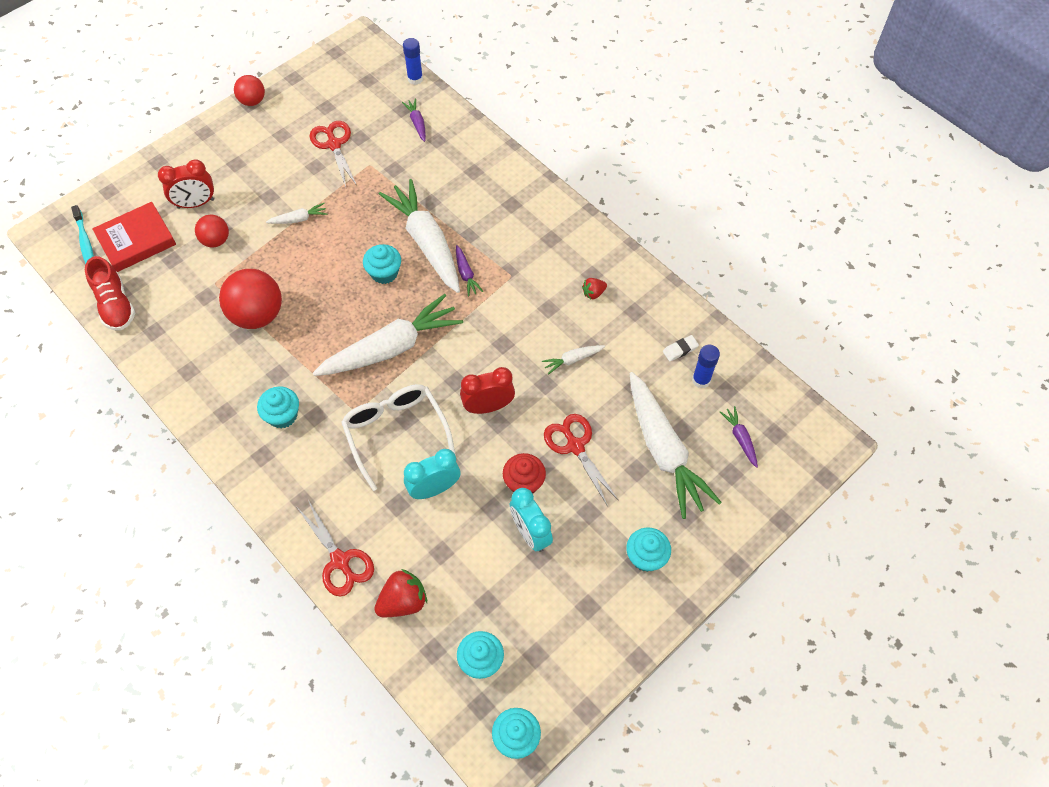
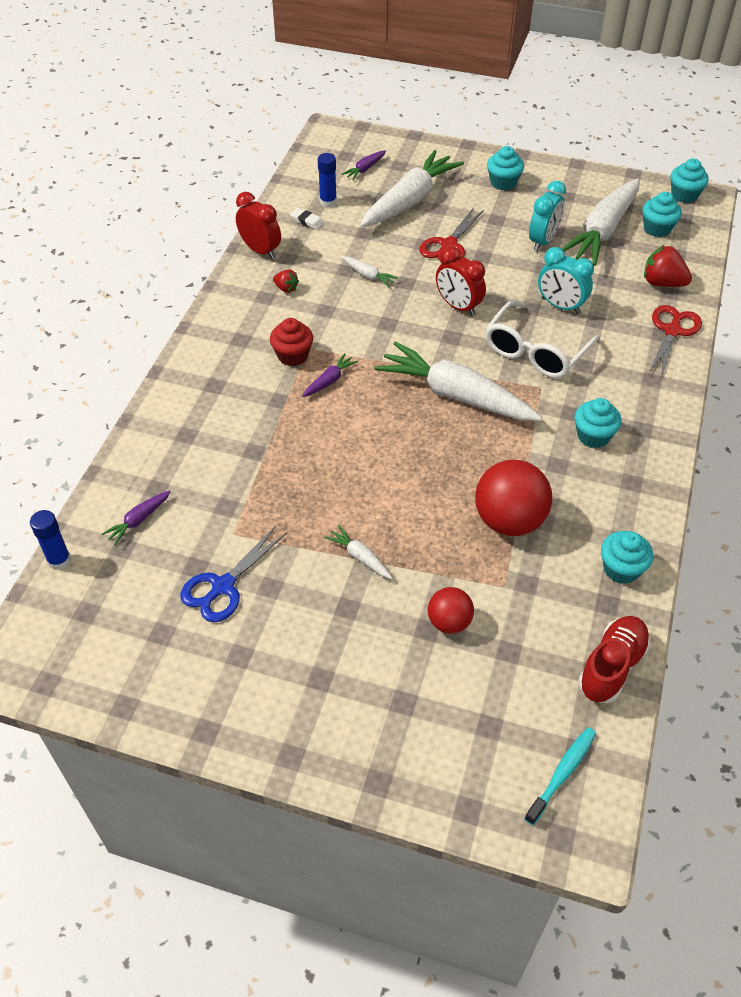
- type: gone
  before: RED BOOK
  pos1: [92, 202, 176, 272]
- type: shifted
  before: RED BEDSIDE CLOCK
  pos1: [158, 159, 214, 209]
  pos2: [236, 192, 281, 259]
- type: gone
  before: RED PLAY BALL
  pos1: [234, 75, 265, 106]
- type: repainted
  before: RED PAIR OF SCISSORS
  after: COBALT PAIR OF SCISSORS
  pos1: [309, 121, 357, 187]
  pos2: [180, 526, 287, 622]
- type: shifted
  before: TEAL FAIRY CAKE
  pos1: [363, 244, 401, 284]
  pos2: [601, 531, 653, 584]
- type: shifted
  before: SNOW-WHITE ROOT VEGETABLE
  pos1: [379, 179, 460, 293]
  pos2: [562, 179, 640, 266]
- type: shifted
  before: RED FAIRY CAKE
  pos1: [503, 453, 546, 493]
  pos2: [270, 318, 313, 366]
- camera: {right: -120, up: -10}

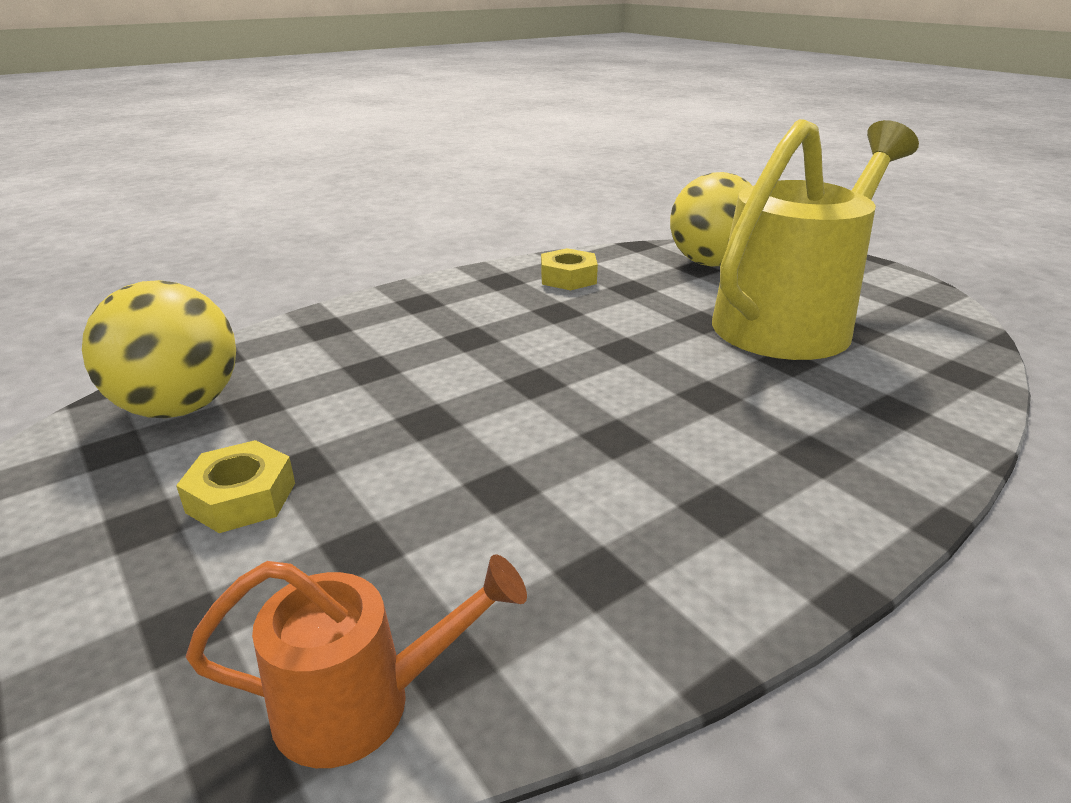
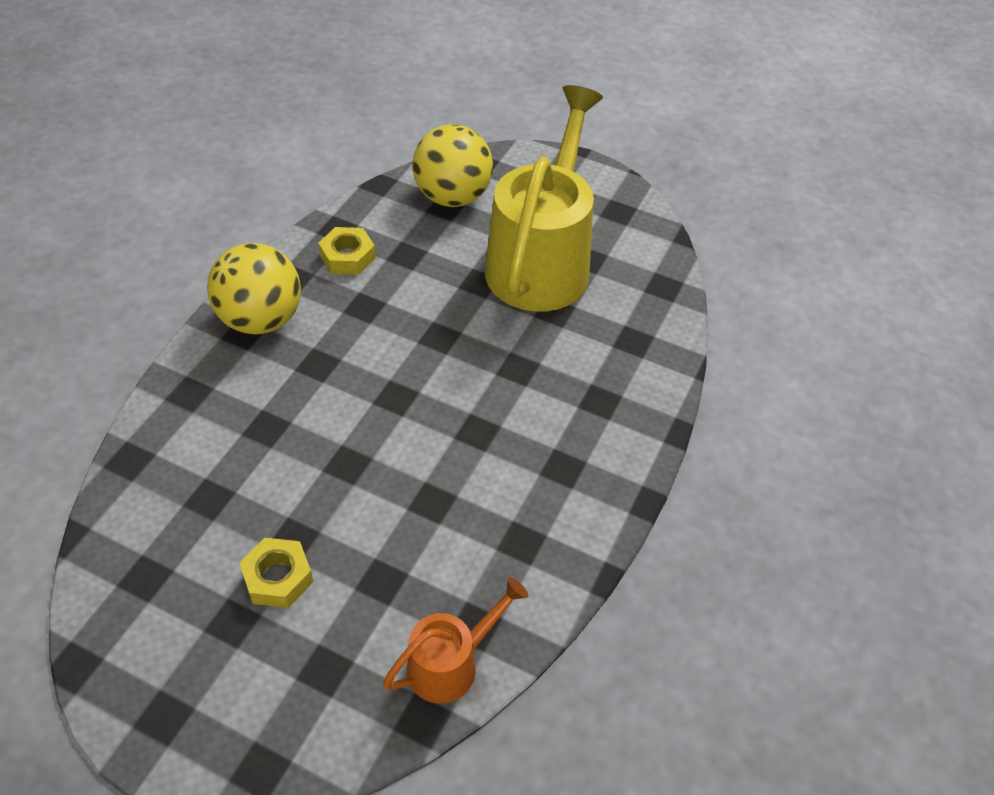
- type: shifted
  before: YELLOW PLAY BALL
  pos1: [82, 280, 236, 418]
  pos2: [207, 243, 301, 335]
- camera: {right: -30, up: 20}

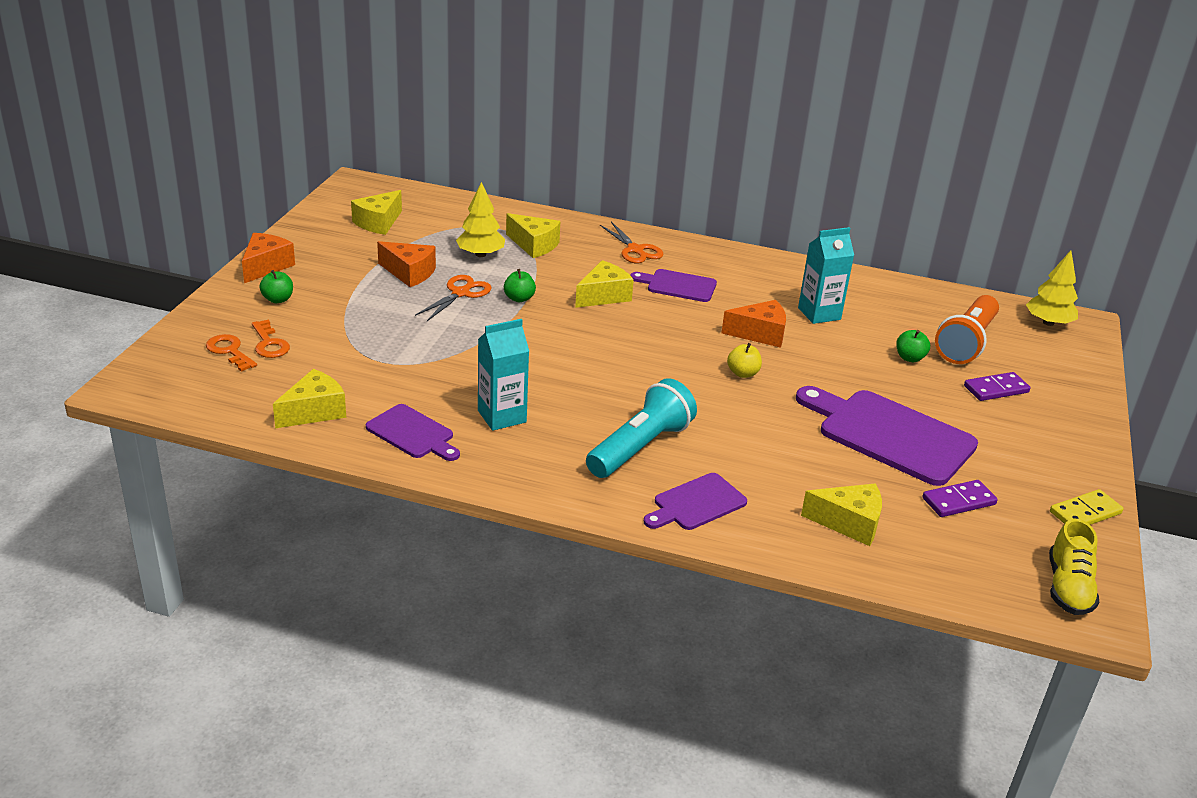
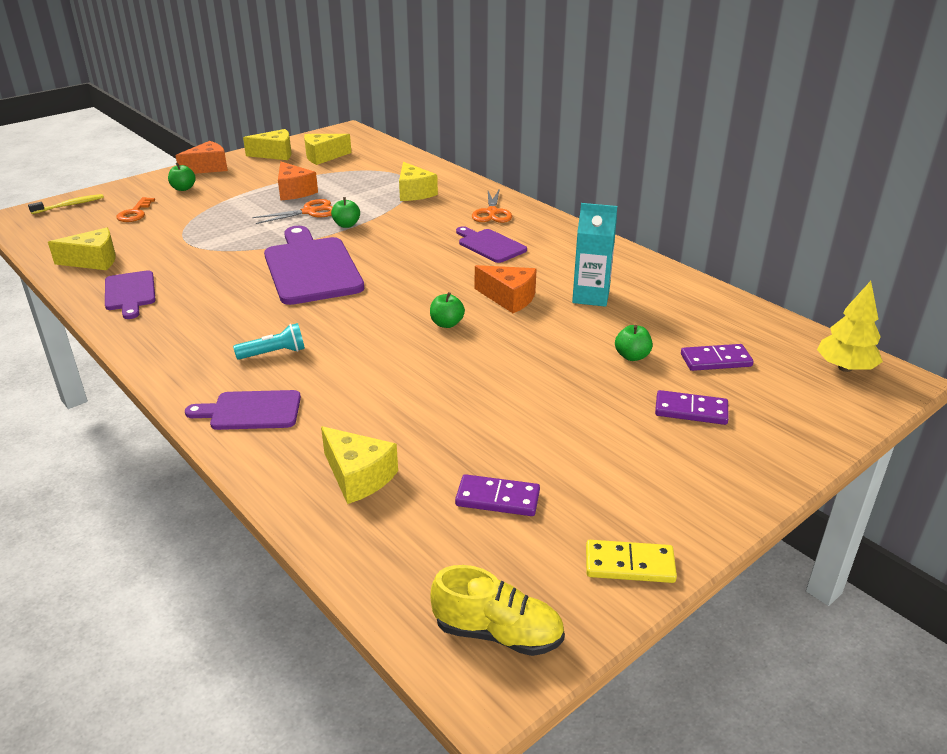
- type: gone
  before: BRIGHT ORANGE DOOR KEY
  pos1: [206, 334, 257, 372]
- type: gone
  before: YELLOW TOY TREE
  pos1: [456, 182, 505, 257]
- type: gone
  before: TEAL CARTON
  pos1: [478, 319, 529, 431]
- type: shifted
  before: YELLOW CHEESE WEDGE
  pos1: [575, 260, 634, 308]
  pos2: [243, 129, 291, 160]
- type: scaled
  before: TEAL TORCH
  pos1: [586, 378, 697, 478]
  pos2: [233, 323, 305, 360]
  scale: 0.53
- type: repainted
  before: YELLOW APPLE
  after: EMERALD APPLE
  pos1: [727, 343, 762, 378]
  pos2: [430, 292, 465, 328]
- type: shifted
  before: VIOLET CHOPPING BOARD
  pos1: [796, 386, 978, 486]
  pos2: [264, 226, 364, 305]
- type: swapped
  before: BRIGHT ORANGE TORCH
  after: VIOLET DOMINO
  pos1: [935, 295, 999, 364]
  pos2: [681, 344, 754, 371]
- type: rotated
  before: YELLOW LACE-UP SHOE
  pos1: [1049, 519, 1099, 615]
  pos2: [430, 565, 565, 656]
  turn: -120
- type: new
  after: YELLOW TOOTHBRUSH
  pos2: [28, 194, 104, 214]
- camera: {right: 35, up: 0}

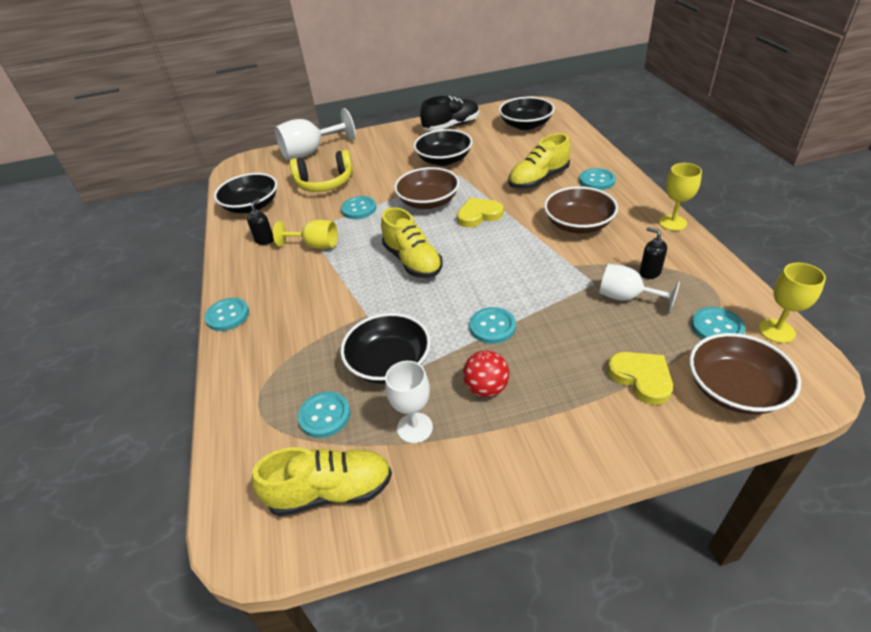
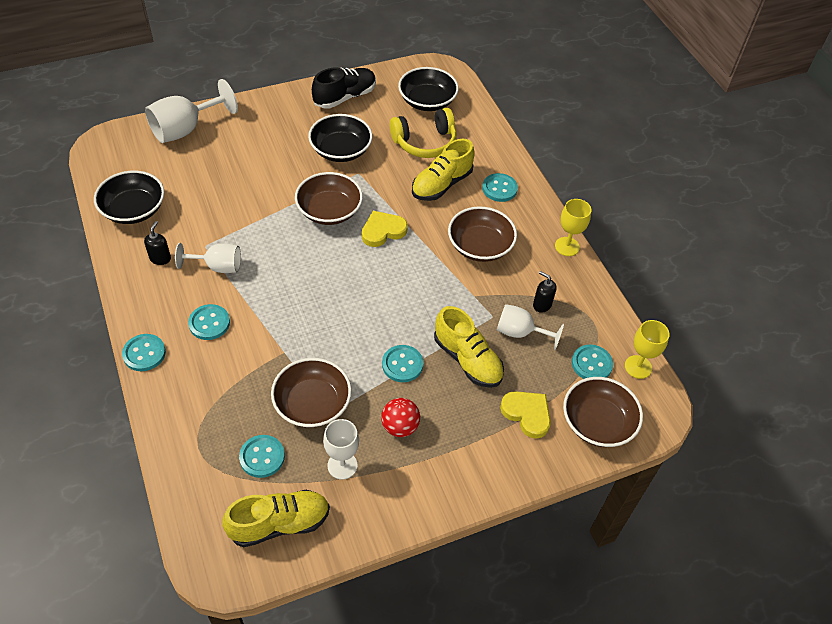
- type: repainted
  before: YELLOW CHALICE
  after: SNOW-WHITE CHALICE
  pos1: [273, 220, 338, 249]
  pos2: [175, 243, 241, 273]
- type: shifted
  before: YELLOW HEADSET
  pos1: [290, 150, 353, 192]
  pos2: [390, 108, 456, 158]
- type: repainted
  before: JET-BLACK SERVING BOWL
  after: DARK BROWN SERVING BOWL
  pos1: [340, 313, 431, 384]
  pos2: [271, 358, 352, 428]
- type: shifted
  before: TEAL SHIRT BUTTON
  pos1: [341, 196, 377, 219]
  pos2: [188, 304, 230, 340]
- type: shifted
  before: YELLOW LACE-UP SHOE
  pos1: [381, 207, 442, 278]
  pos2: [434, 306, 504, 388]
- camera: {right: -15, up: 10}

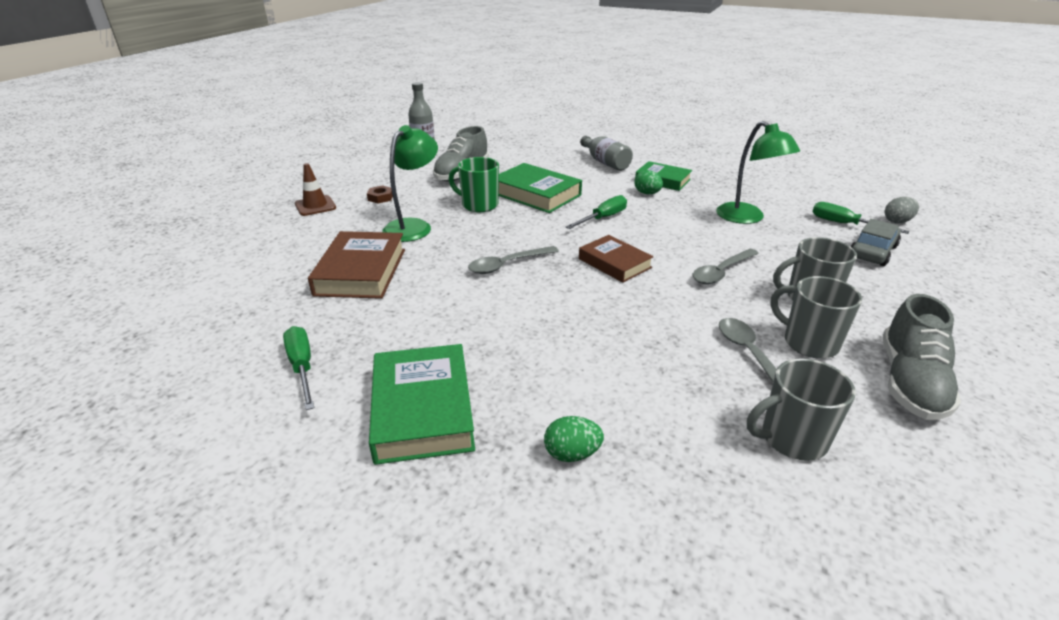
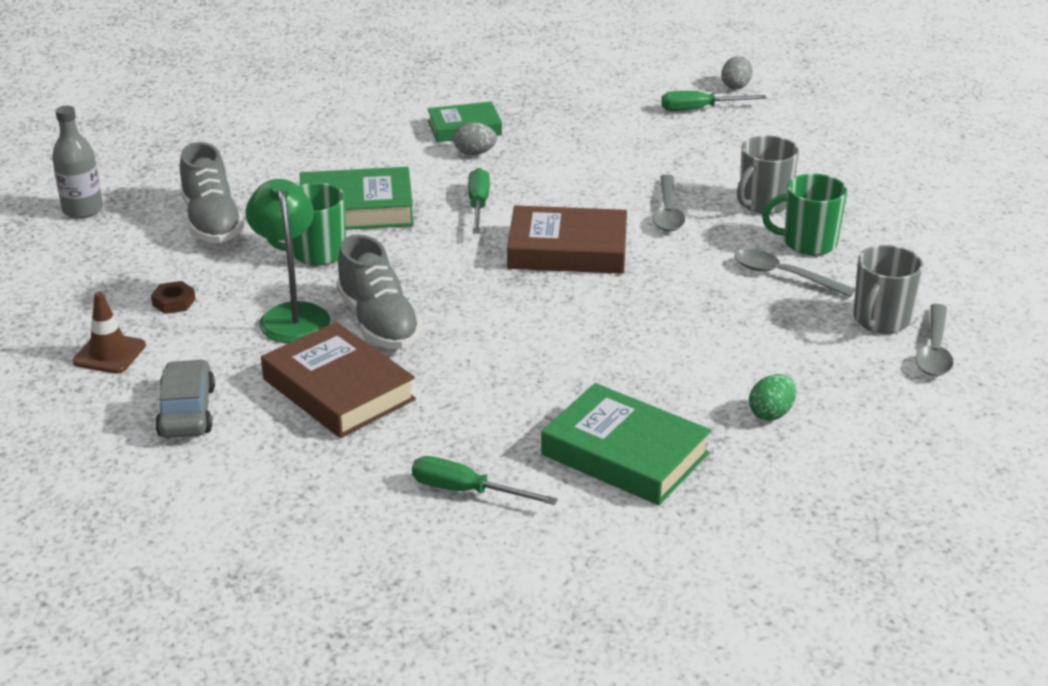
- type: shifted
  before: GREY TABLESPOON
  pos1: [468, 246, 559, 274]
  pos2: [915, 304, 954, 376]
- type: scaled
  before: DARK BROWN BOOK
  pos1: [579, 235, 654, 283]
  pos2: [507, 205, 627, 274]
  scale: 1.52
- type: gone
  before: GREY FLASK
  pos1: [580, 136, 633, 171]
- type: repainted
  before: EMERALD TOY EGG
  after: GREY TOY EGG
  pos1: [634, 170, 663, 194]
  pos2: [453, 122, 497, 155]
- type: gone
  before: EMERALD READING LAMP
  pos1: [716, 121, 800, 224]
- type: repainted
  before: GREY COFFEE MUG
  after: EMERALD COFFEE MUG
  pos1: [771, 276, 862, 359]
  pos2: [762, 173, 847, 255]
- type: shifted
  before: GREY AUTOMOBILE
  pos1: [850, 219, 901, 266]
  pos2: [155, 359, 215, 438]
- type: shifted
  before: GREY LACE-UP SHOE
  pos1: [883, 294, 961, 420]
  pos2: [336, 234, 422, 349]
- camera: {right: -45, up: 0}

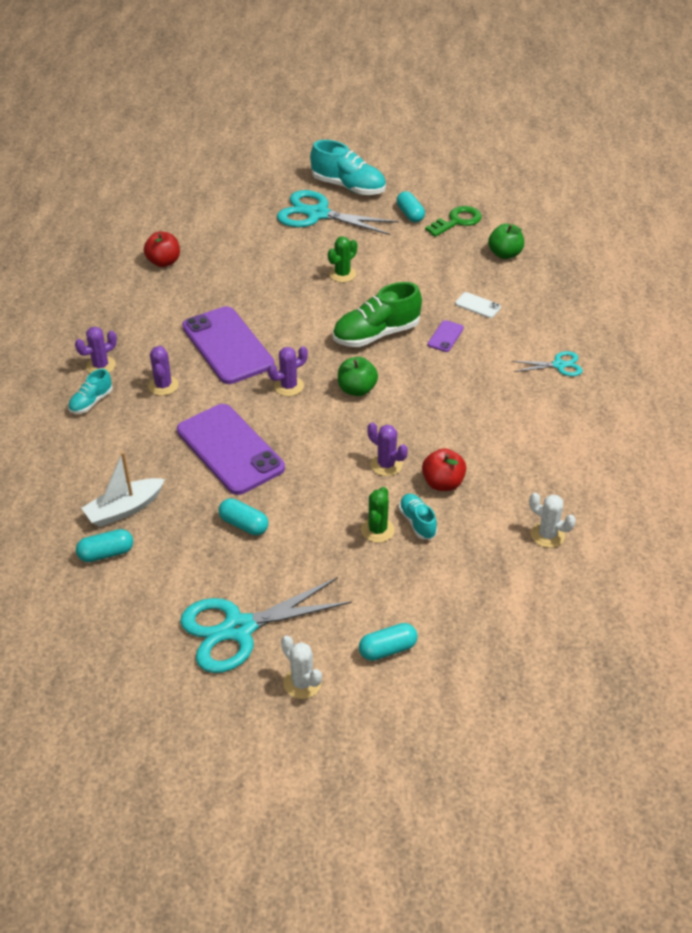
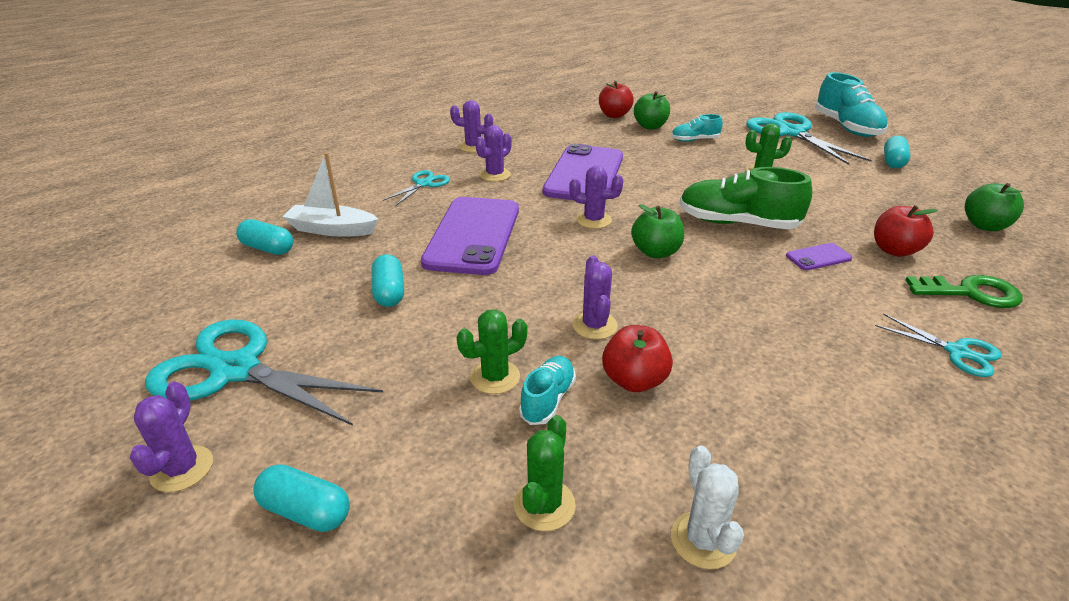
- type: shifted
  before: TEAL LACE-UP SHOE
  pos1: [68, 369, 113, 414]
  pos2: [671, 114, 723, 142]
- type: repainted
  before: SNOW-WHITE PRICKLY PLANT
  after: VIOLET PRICKLY PLANT
  pos1: [281, 635, 322, 699]
  pos2: [130, 382, 213, 492]
- type: shifted
  before: EMERALD DOOR KEY
  pos1: [425, 206, 482, 237]
  pos2: [905, 275, 1023, 308]
- type: swapped
  before: SNOW-WHITE SMARTPHONE
  after: RED APPLE
  pos1: [455, 292, 501, 318]
  pos2: [874, 205, 938, 257]
- type: new
  after: TEAL PAIR OF SCISSORS
  pos2: [383, 170, 450, 206]
- type: new
  after: EMERALD PRICKLY PLANT
  pos2: [514, 415, 576, 531]
- type: new
  after: EMERALD APPLE
  pos2: [634, 91, 670, 129]
- camera: {right: 45, up: -10}

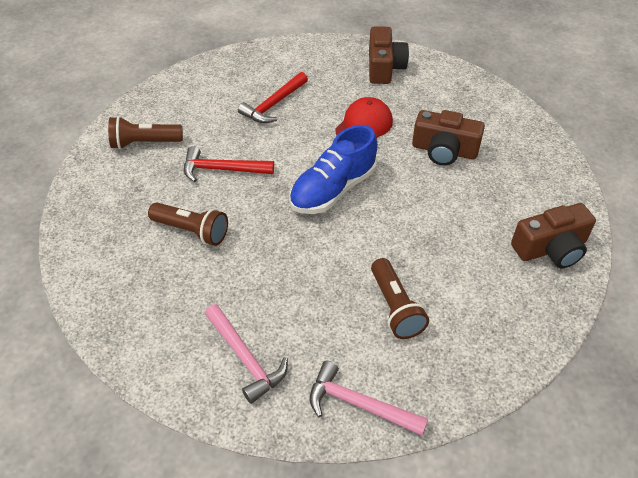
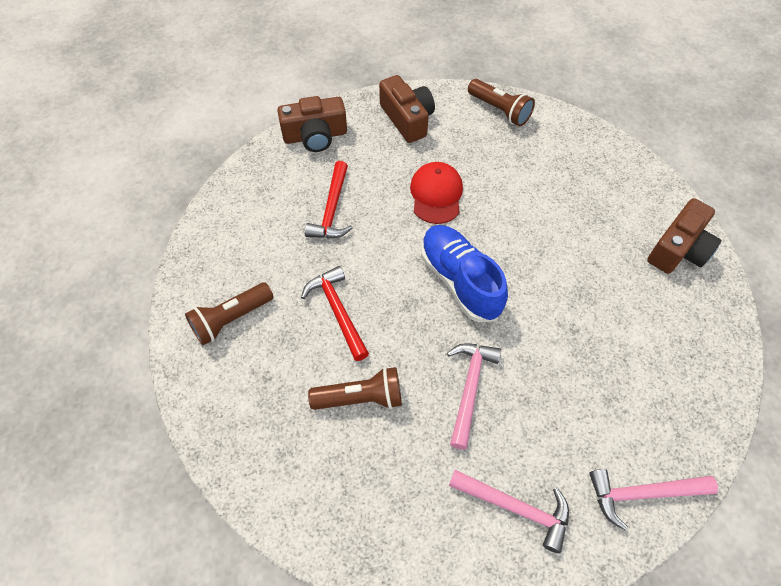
- type: rotated
  before: RED CARPENTER'S HAMMER
  pos1: [184, 146, 274, 182]
  pos2: [301, 266, 369, 361]
  turn: 90
- type: rotated
  before: COBALT LACE-UP SHOE
  pos1: [289, 125, 377, 214]
  pos2: [421, 225, 508, 322]
  turn: 135
- type: shifted
  before: DARK BROWN TORCH
  pos1: [371, 258, 429, 339]
  pos2: [468, 79, 535, 126]
- type: shifted
  before: DARK BROWN CAMERA
  pos1: [412, 110, 485, 166]
  pos2: [277, 96, 347, 152]
- type: new
  after: ROSY CARPENTER'S HAMMER
  pos2: [447, 343, 501, 450]
- camera: {right: -30, up: 10}

